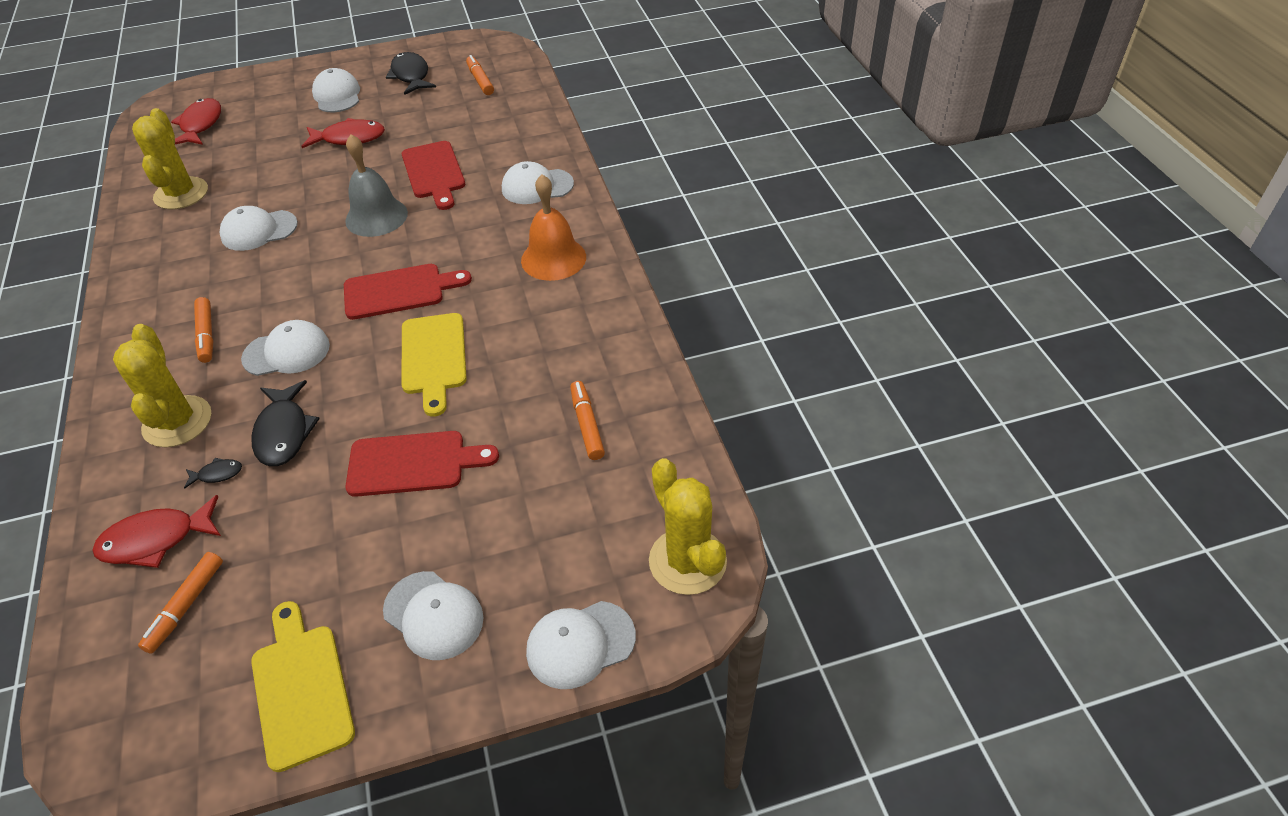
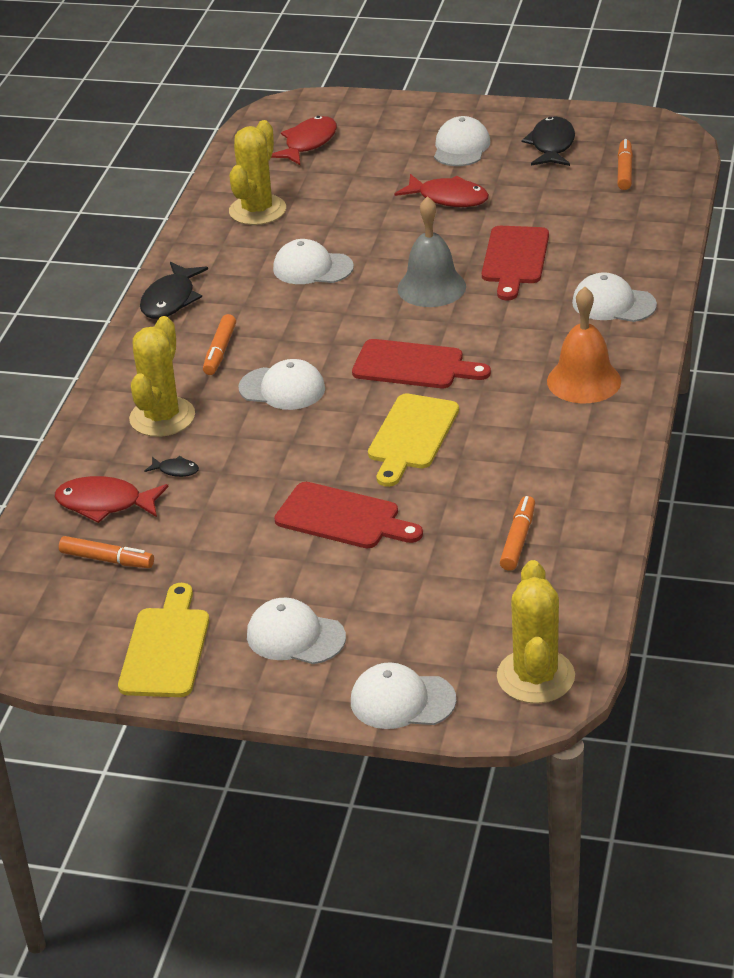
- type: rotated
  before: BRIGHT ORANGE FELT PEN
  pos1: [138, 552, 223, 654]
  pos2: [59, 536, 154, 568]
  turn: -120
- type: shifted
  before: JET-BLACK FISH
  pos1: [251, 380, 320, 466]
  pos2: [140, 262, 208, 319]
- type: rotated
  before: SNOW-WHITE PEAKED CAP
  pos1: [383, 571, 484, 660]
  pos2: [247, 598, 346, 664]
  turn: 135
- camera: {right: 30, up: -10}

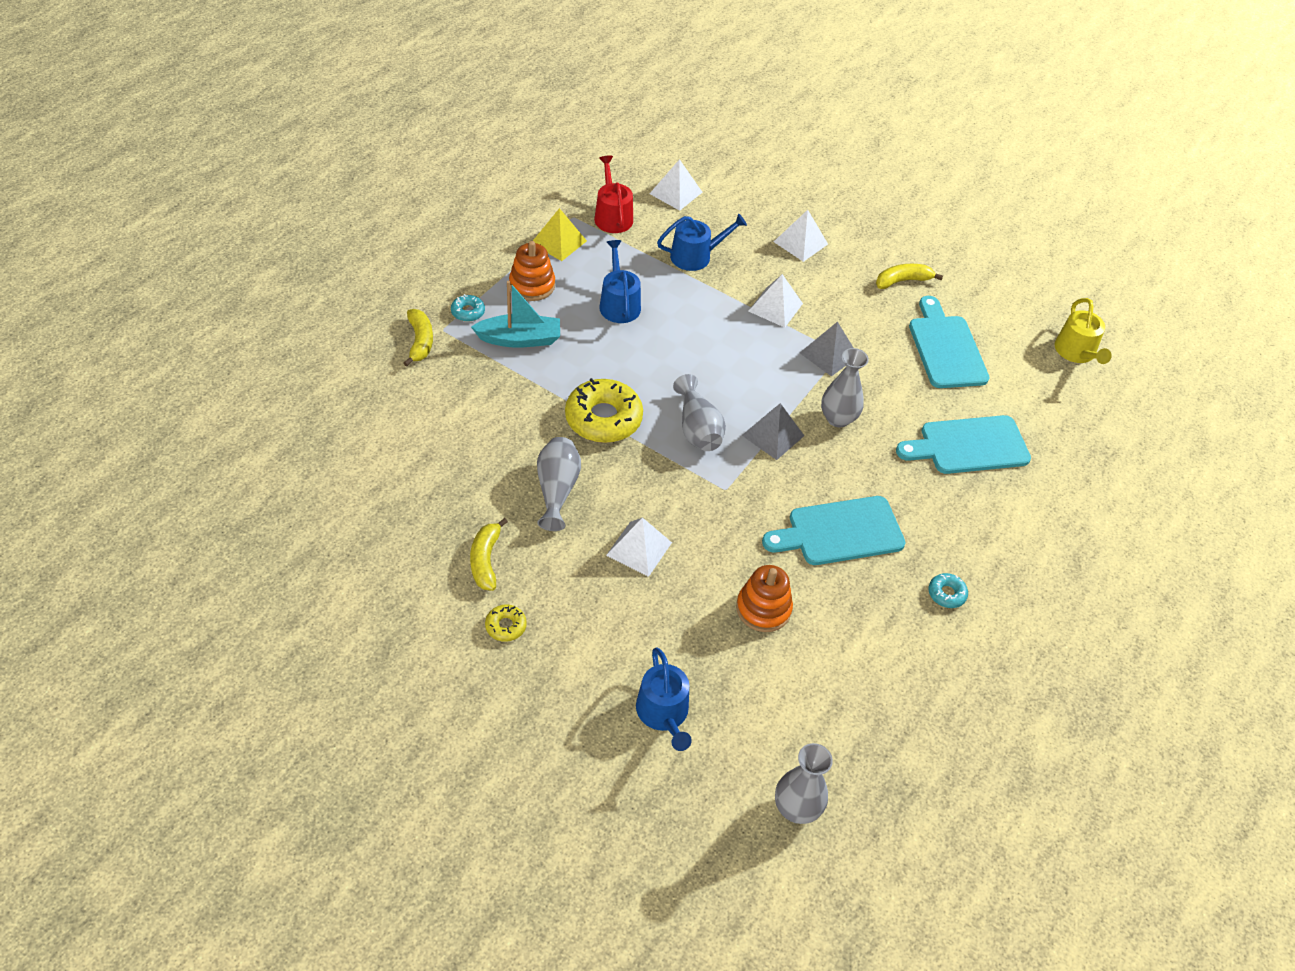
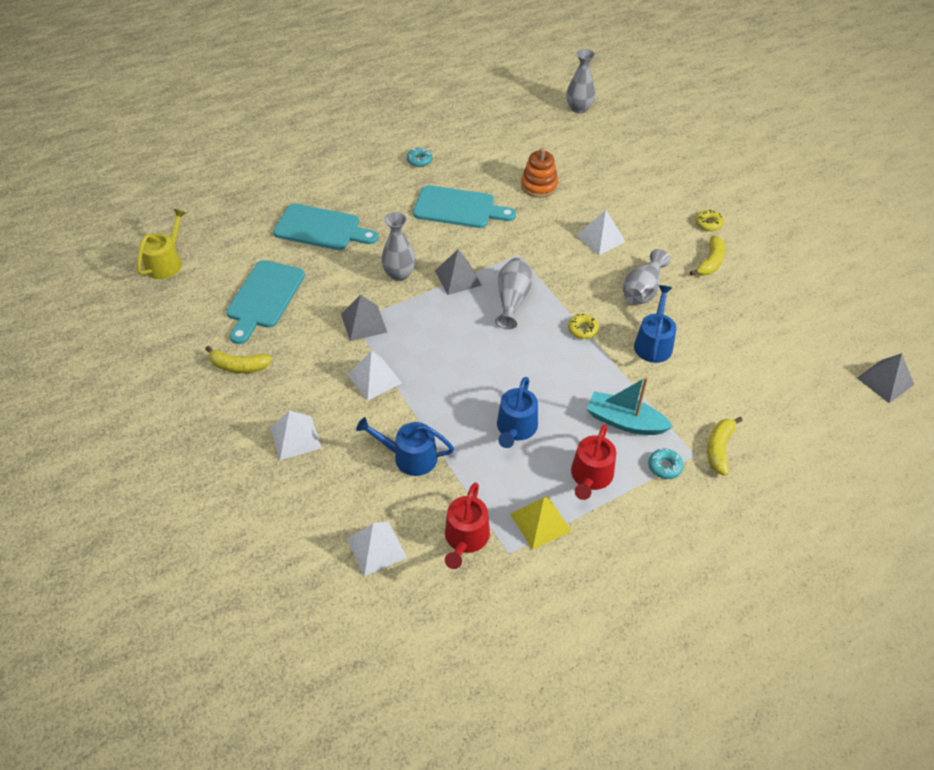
- type: swapped
  before: BRIGHT ORANGE STACKING TOY
  after: RED WATERING POT
  pos1: [509, 241, 555, 301]
  pos2: [571, 424, 616, 500]
- type: scaled
  before: YELLOW DONUT
  pos1: [565, 378, 643, 443]
  pos2: [568, 314, 599, 339]
  scale: 0.47
- type: shifted
  before: COBALT WATERING POT
  pos1: [636, 648, 692, 751]
  pos2: [634, 285, 676, 363]
- type: new
  after: GREY PYRAMID
  pos2: [857, 353, 914, 403]
- camera: {right: -150, up: 0}

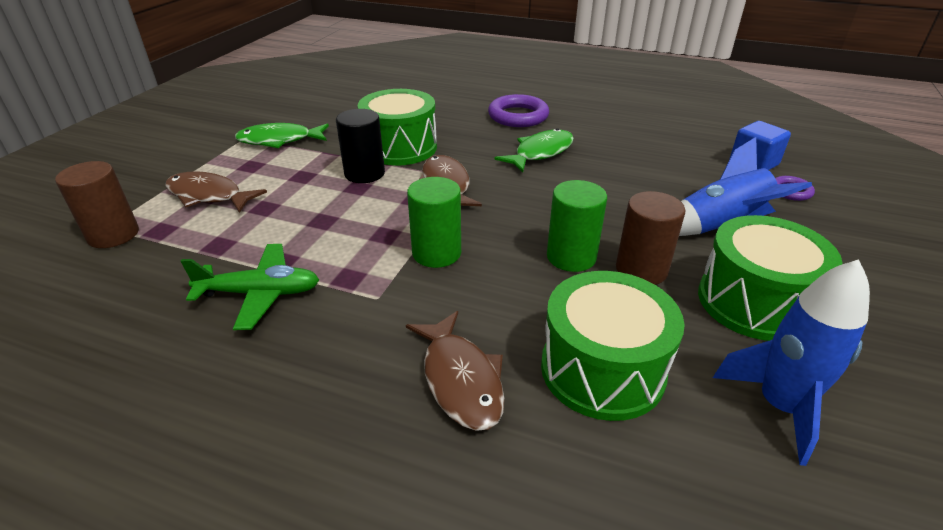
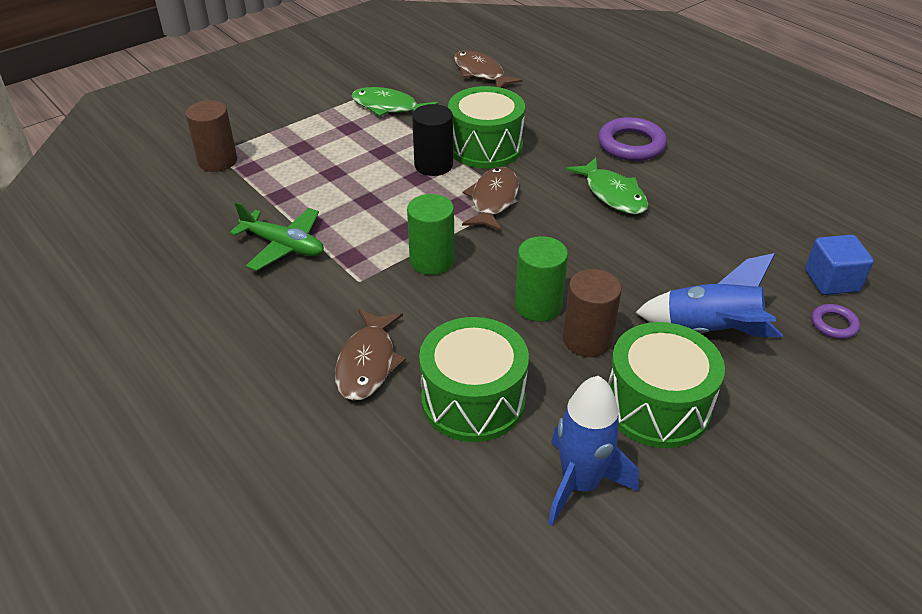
- type: shifted
  before: DARK BROWN FISH
  pos1: [165, 171, 267, 213]
  pos2: [454, 50, 523, 88]
- type: rotated
  before: EMERALD FISH
  pos1: [495, 128, 574, 172]
  pos2: [566, 158, 648, 214]
  turn: 75
- camera: {right: 30, up: 5}

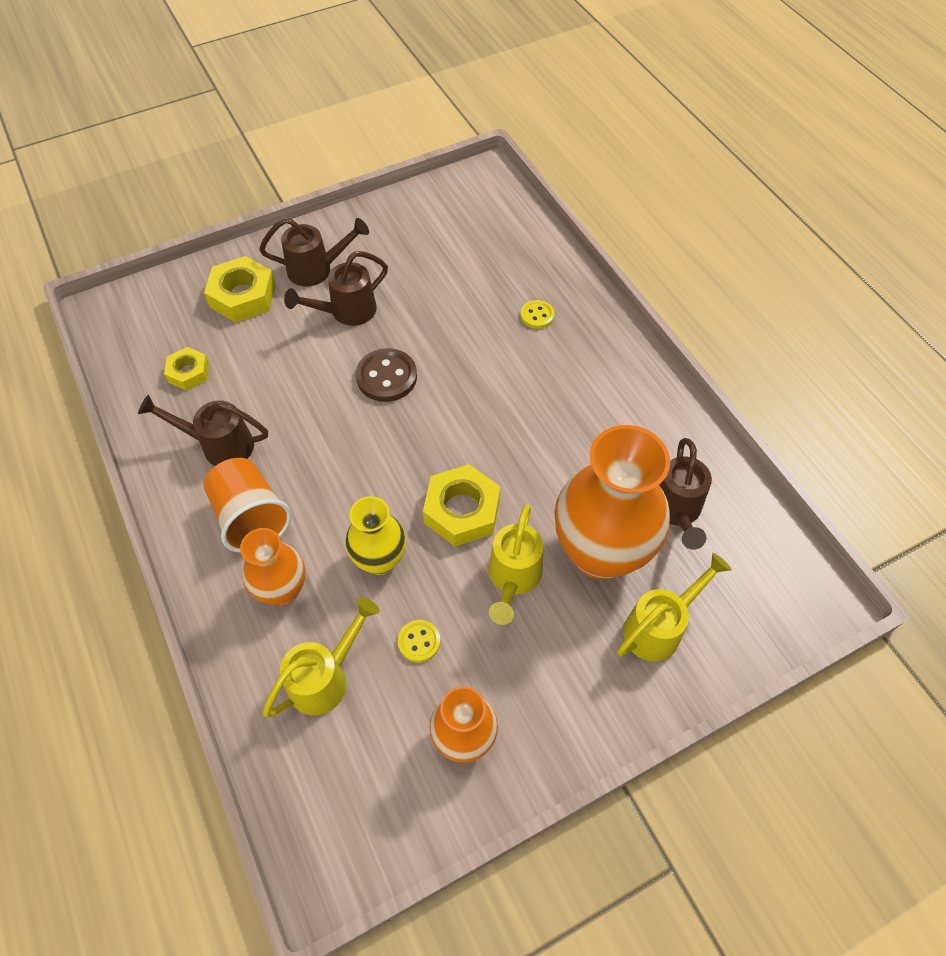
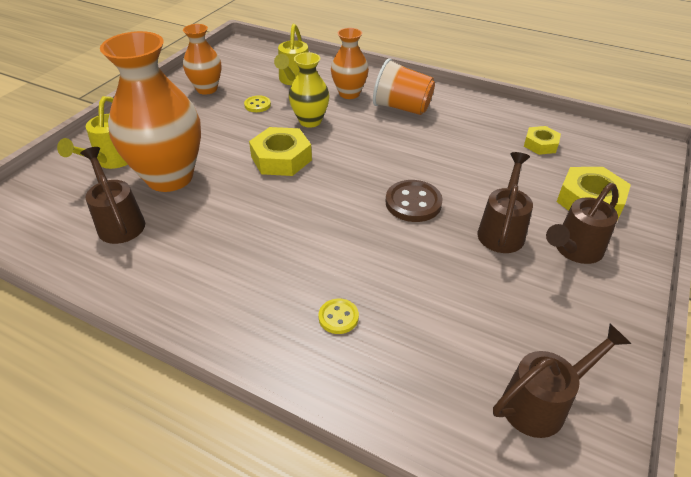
- type: shifted
  before: DARK BROWN WATERING POT
  pos1: [138, 394, 268, 466]
  pos2: [493, 324, 631, 438]
- type: gone
  before: YELLOW WATERING POT
  pos1: [489, 504, 543, 625]
- camera: {right: 145, up: -15}

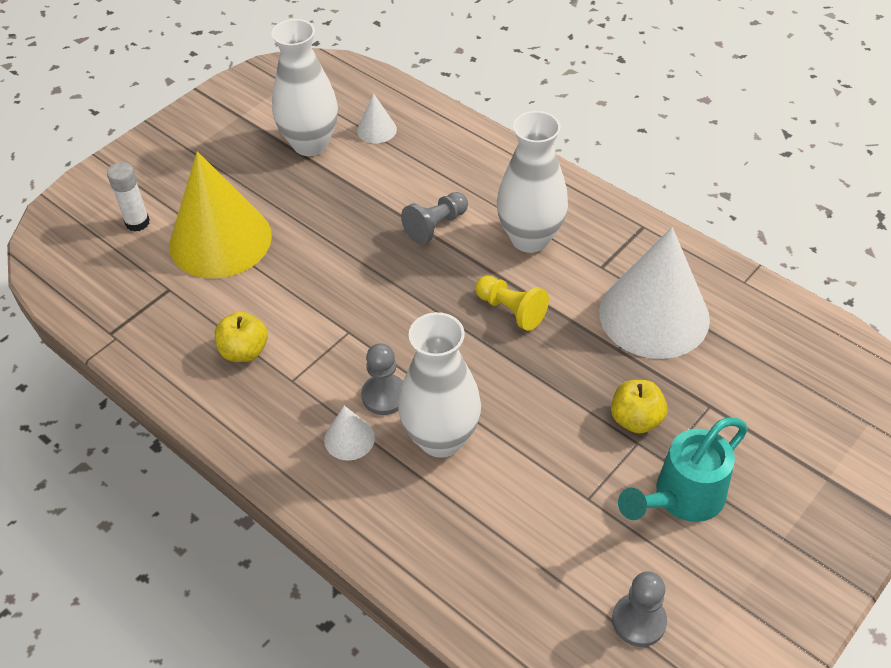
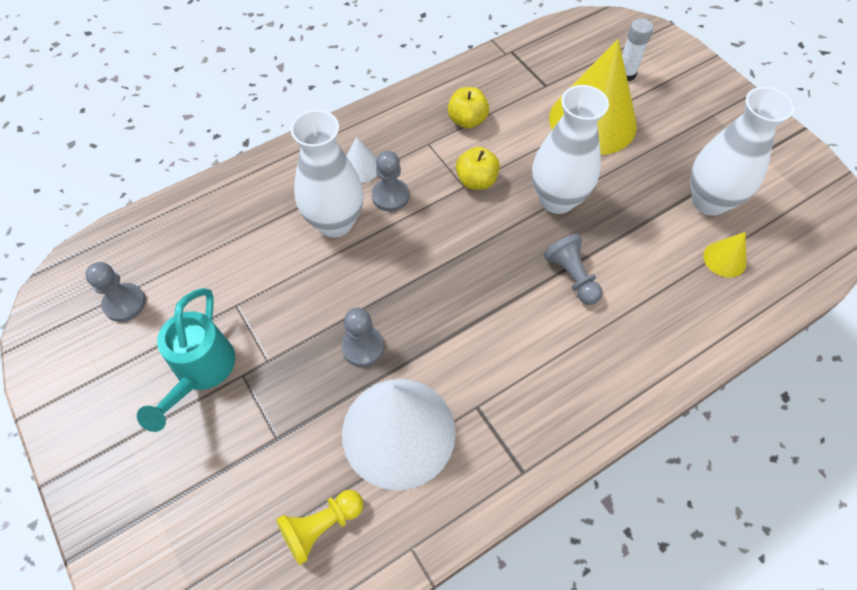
- type: repainted
  before: SNOW-WHITE CONE
  after: YELLOW CONE
  pos1: [357, 93, 397, 143]
  pos2: [703, 232, 747, 278]
- type: shifted
  before: YELLOW PAWN
  pos1: [475, 275, 549, 331]
  pos2: [276, 490, 363, 565]
- type: shifted
  before: SNOW-WHITE VASE
  pos1: [497, 111, 568, 253]
  pos2: [532, 85, 609, 214]
- type: shifted
  before: YELLOW APPLE
  pos1: [611, 380, 668, 434]
  pos2: [456, 147, 500, 190]
- type: rotated
  before: TEAL WATERING POT
  pos1: [618, 417, 748, 522]
  pos2: [137, 288, 235, 432]
  turn: -150
- type: new
  after: GREY PAWN
  pos2: [341, 308, 384, 367]
- camera: {right: 105, up: 10}

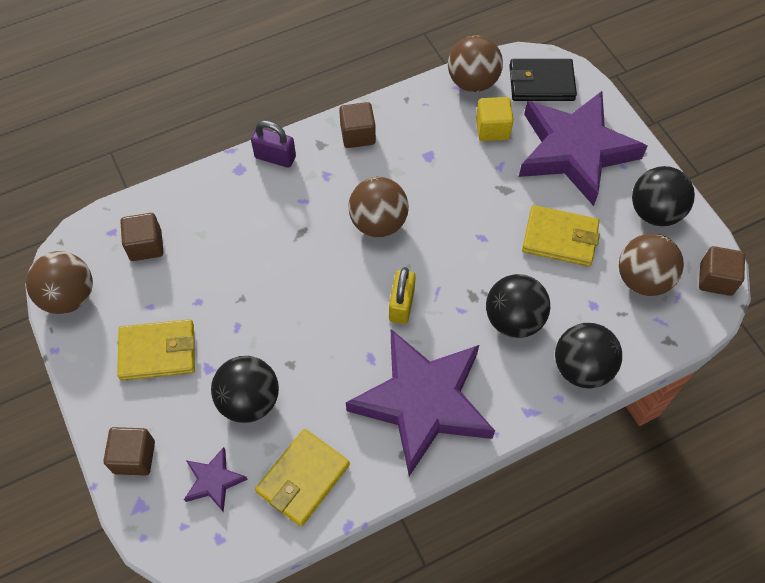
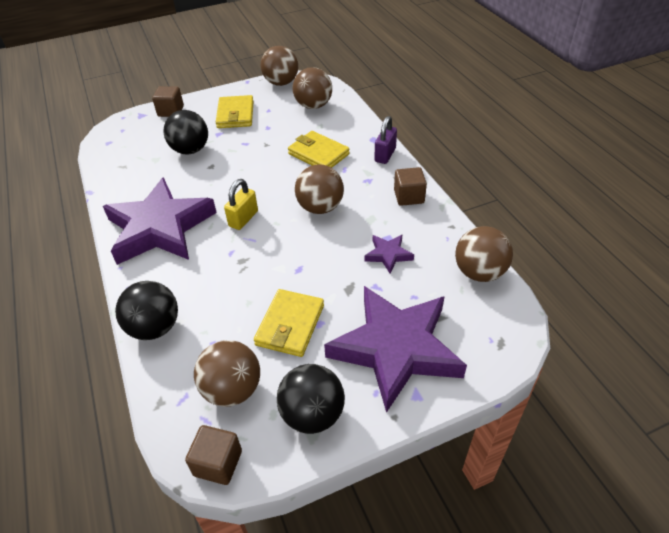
- type: swapped
  before: DARK BROWN BLOCK
  after: DARK BROWN PLAY BALL
  pos1: [120, 213, 163, 261]
  pos2: [292, 67, 332, 109]
- type: shifted
  before: VIOLET STAR
  pos1: [184, 447, 248, 512]
  pos2: [364, 235, 414, 274]
- type: shifted
  before: YELLOW CARD WALLET
  pos1: [255, 429, 350, 527]
  pos2: [288, 131, 350, 168]
- type: rotated
  before: YELLOW SMALL LOCK
  pos1: [389, 267, 416, 324]
  pos2: [224, 179, 258, 230]
  turn: -75
- type: gone
  before: YELLOW BLOCK
  pos1: [476, 97, 514, 141]
- type: gone
  before: JET-BLACK PLAY BALL
  pos1: [486, 274, 550, 338]
- type: gone
  before: JET-BLACK CARD WALLET
  pos1: [509, 59, 577, 101]
- camera: {right: 95, up: -15}

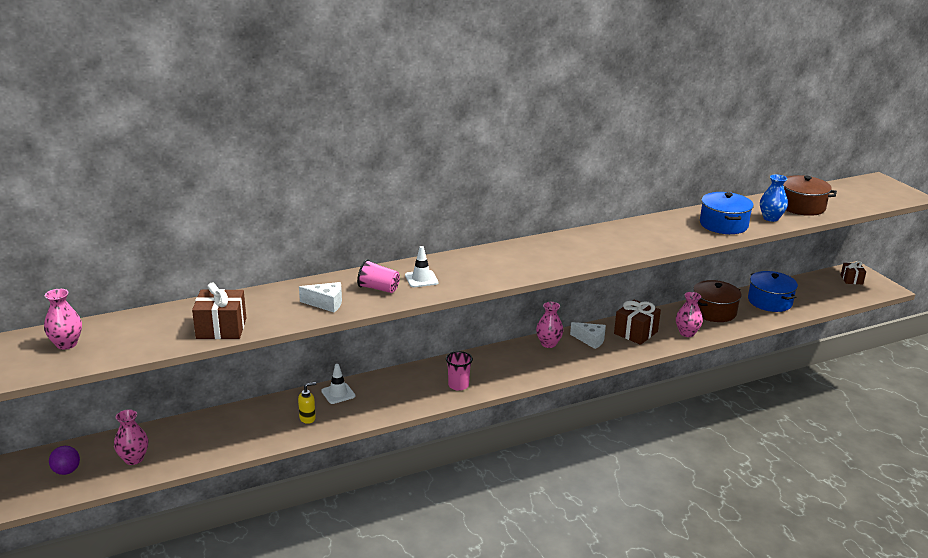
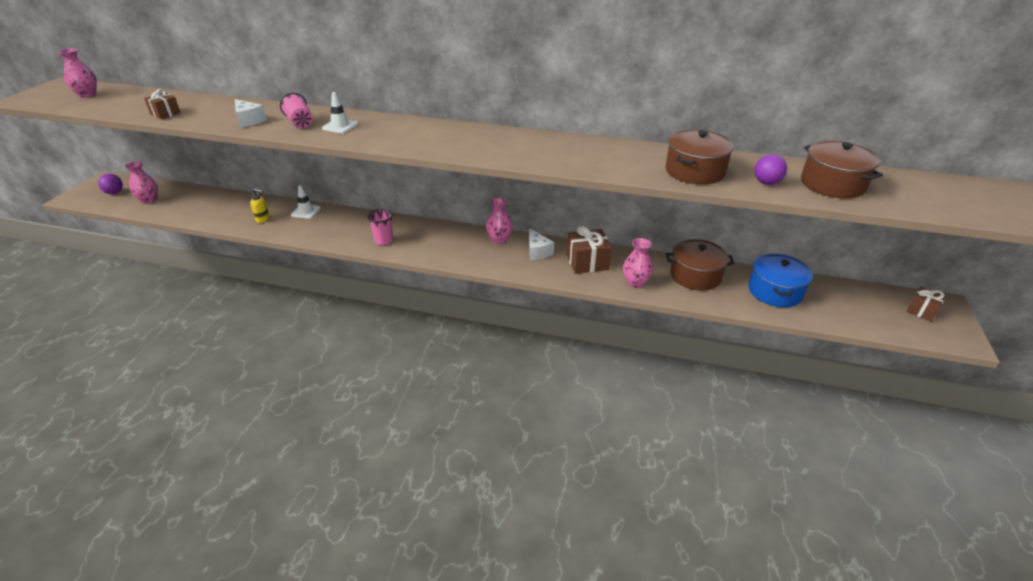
- type: scaled
  before: DARK BROWN PRESENT
  pos1: [192, 282, 246, 339]
  pos2: [144, 89, 181, 119]
  scale: 0.61
- type: repainted
  before: COBALT COOKING POT
  after: DARK BROWN COOKING POT
  pos1: [700, 192, 754, 234]
  pos2: [666, 130, 734, 185]
- type: swapped
  before: COBALT VASE
  after: VIOLET PLAY BALL
  pos1: [760, 175, 788, 222]
  pos2: [754, 154, 787, 185]
- camera: {right: 40, up: 10}

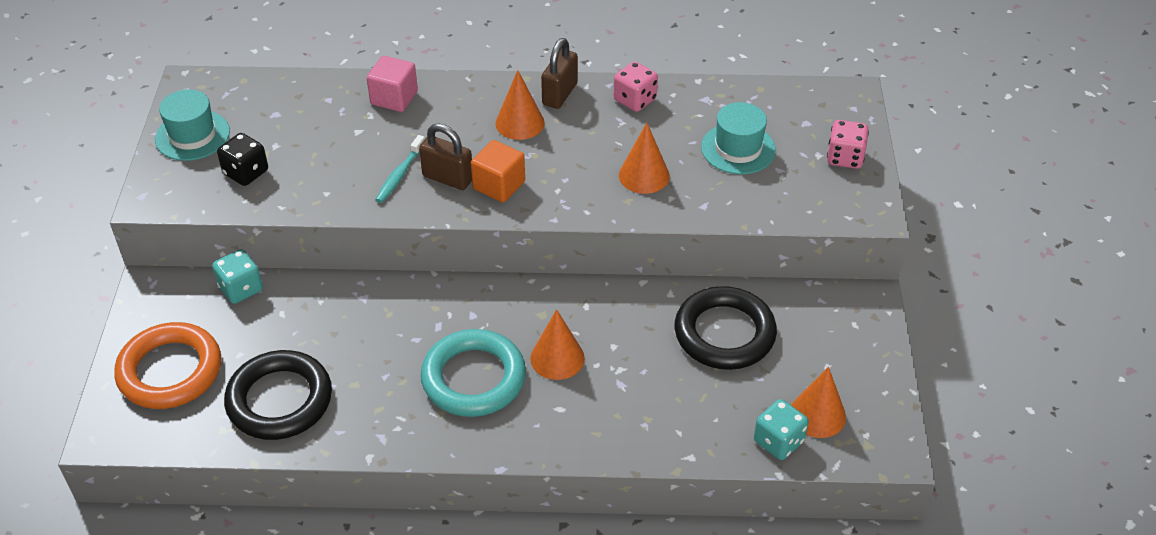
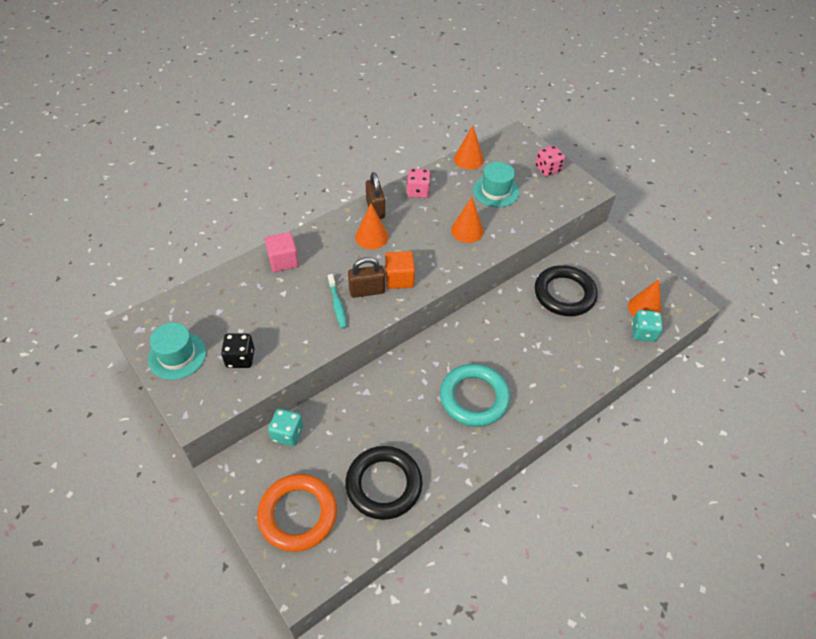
- type: shifted
  before: BRIGHT ORANGE CONE
  pos1: [530, 309, 585, 380]
  pos2: [454, 125, 484, 170]
- camera: {right: -40, up: 5}

